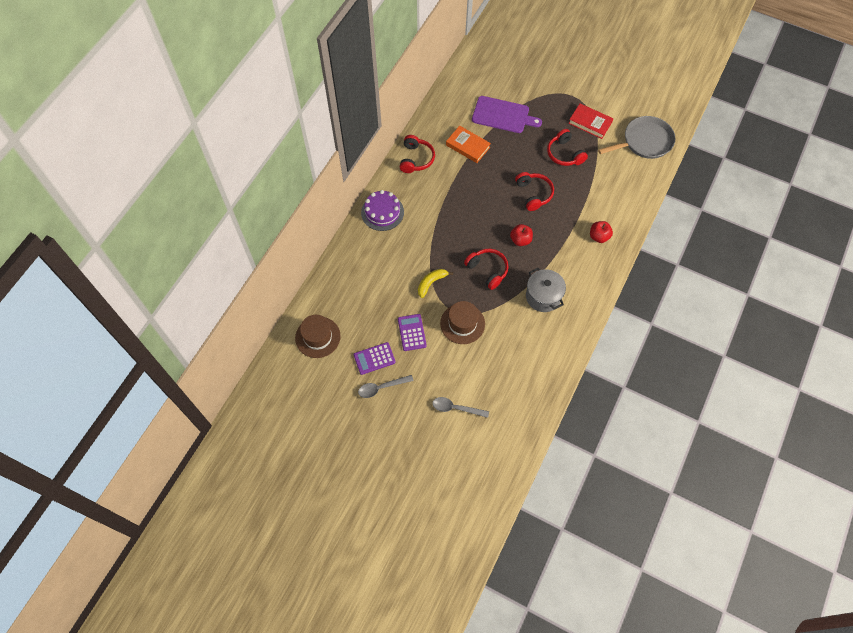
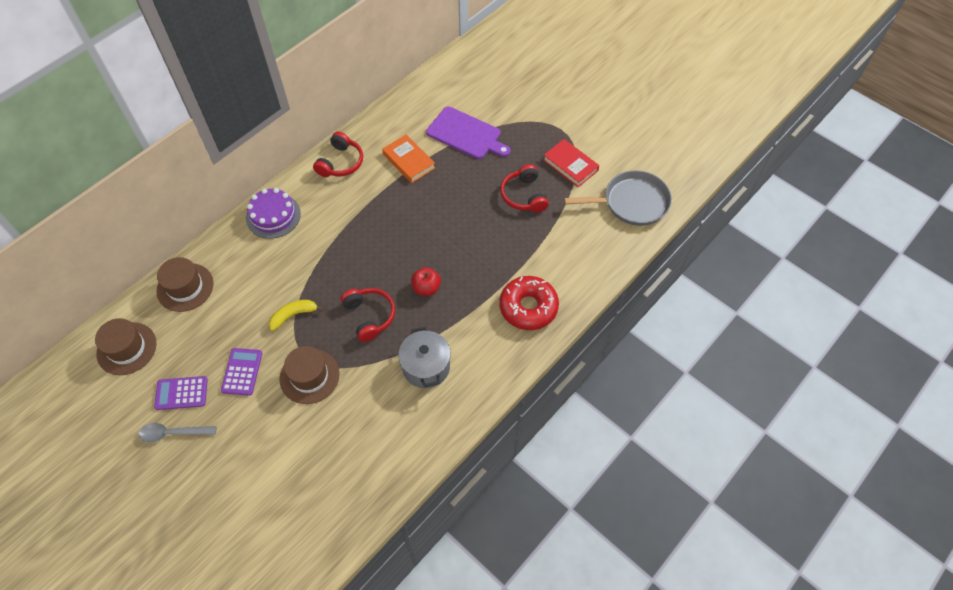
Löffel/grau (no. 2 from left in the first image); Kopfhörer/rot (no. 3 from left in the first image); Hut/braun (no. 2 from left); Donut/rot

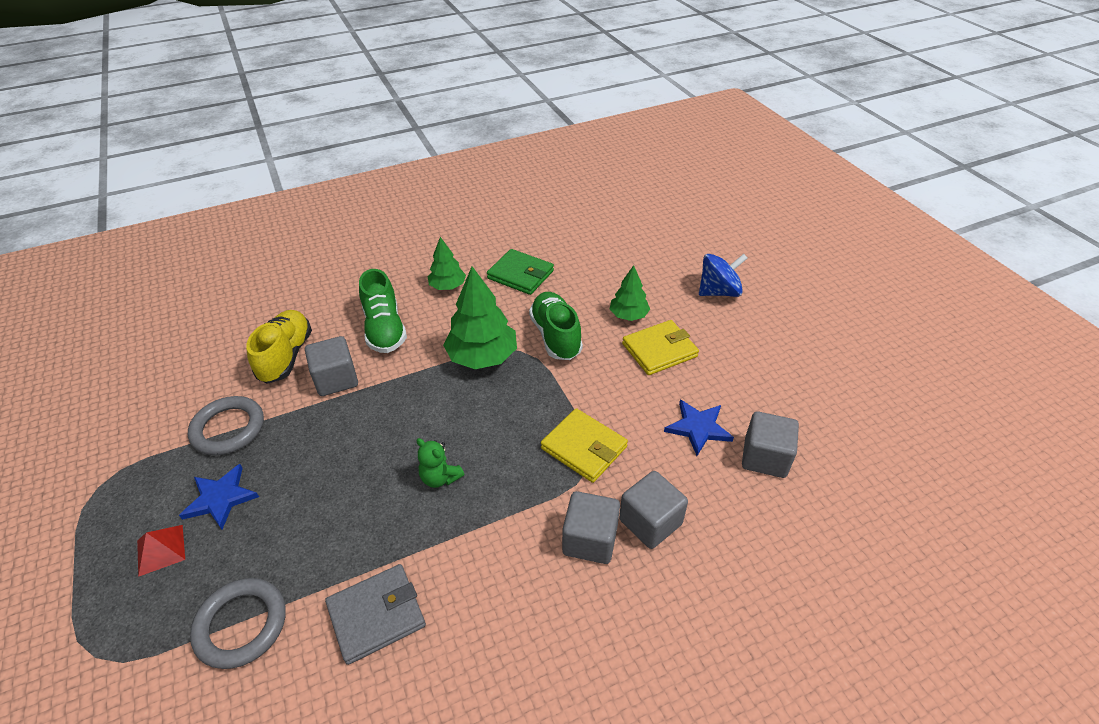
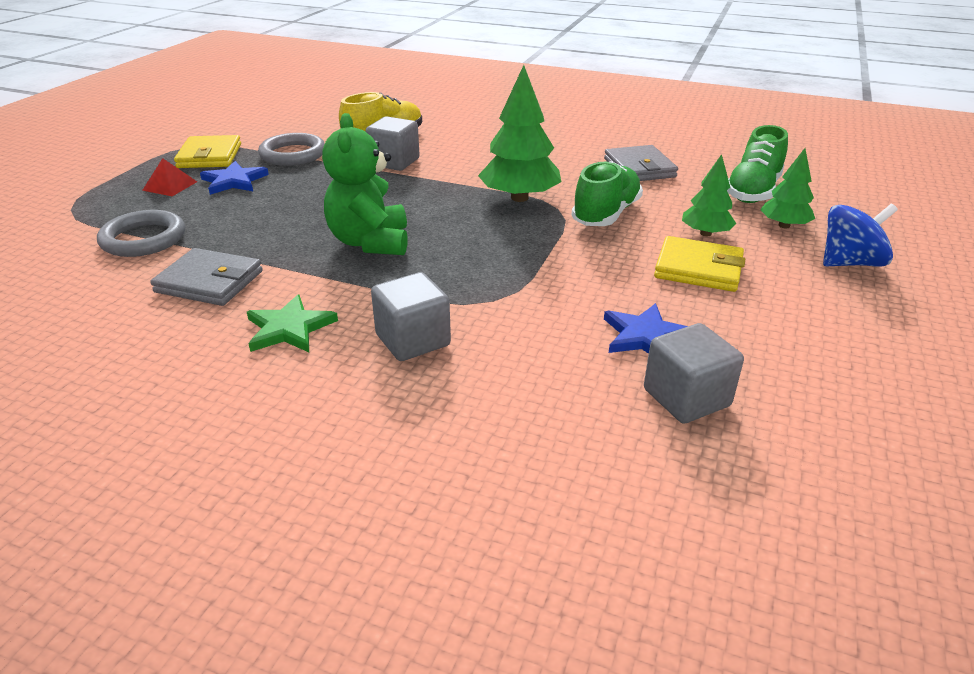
Kubus/grau (no. 3 from left in the first image); Stern/grün; Schuh/grün (no. 2 from left); Baum/grün (no. 3 from left); Geldbörse/gelb (no. 1 from left); Geldbörse/grau (no. 2 from left); Kreisel/blau; Teddybär/grün

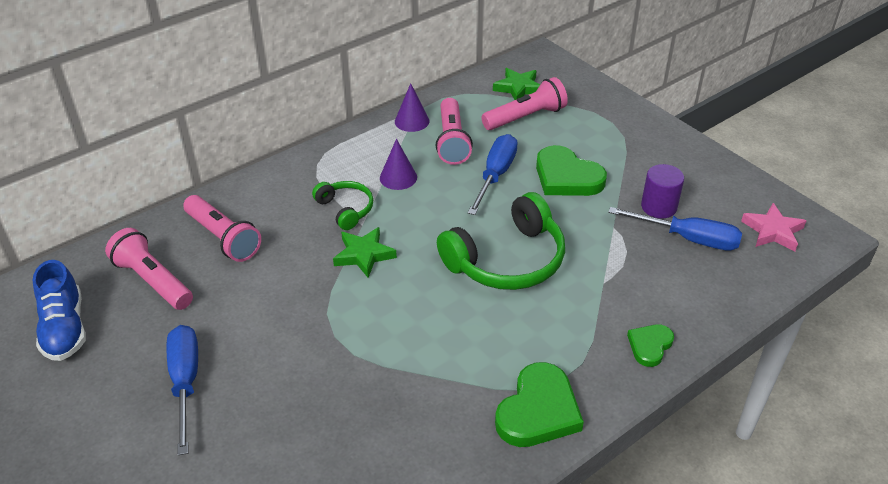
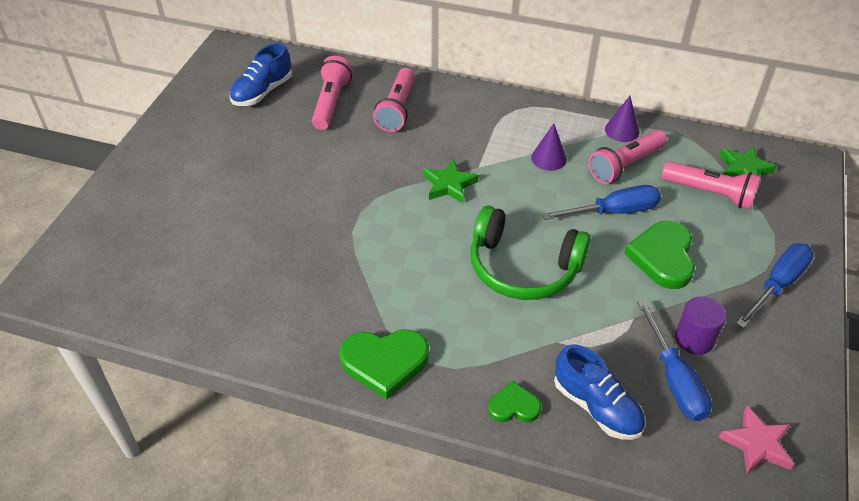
Kopfhörer/grün (no. 1 from left in the first image); Schuh/blau (no. 2 from left); Schraubenzieher/blau (no. 3 from left)

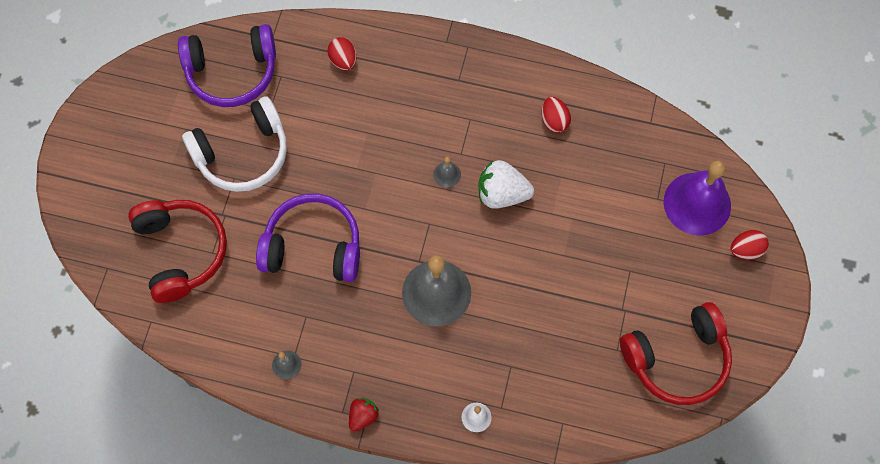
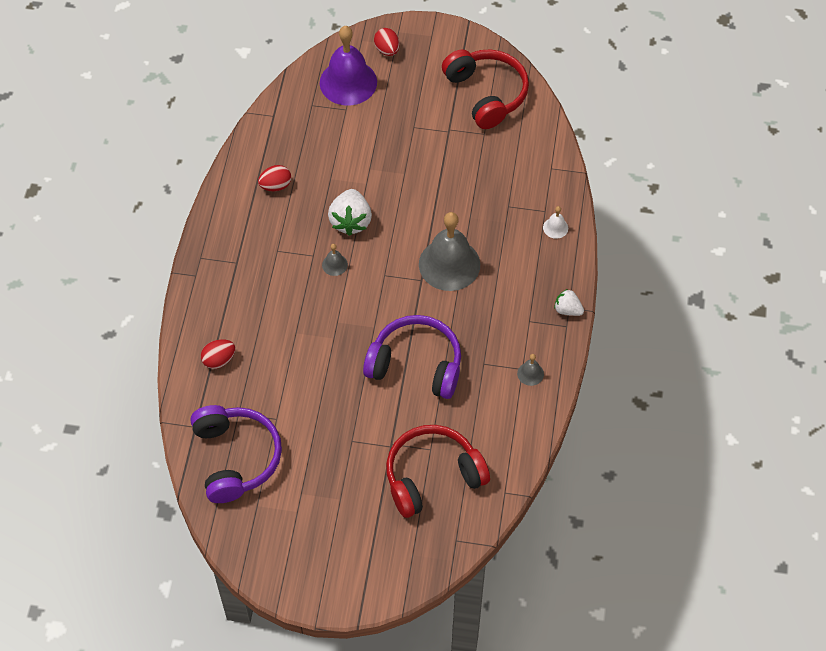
Kopfhörer/weiß; Erdbeere/weiß (no. 2 from left); Kopfhörer/lila (no. 2 from left)

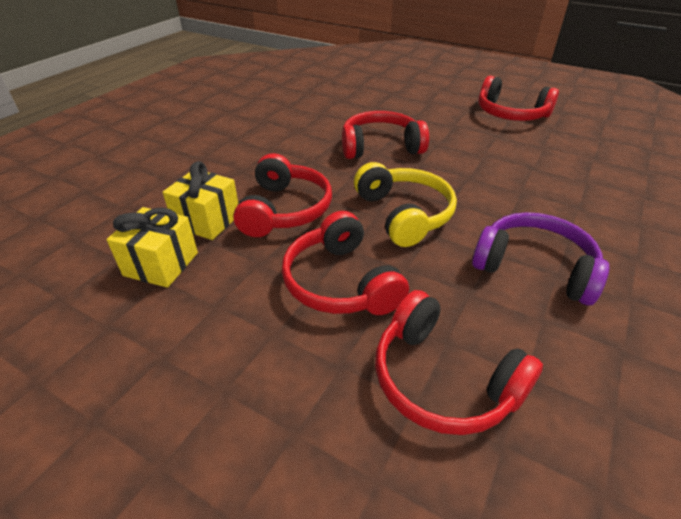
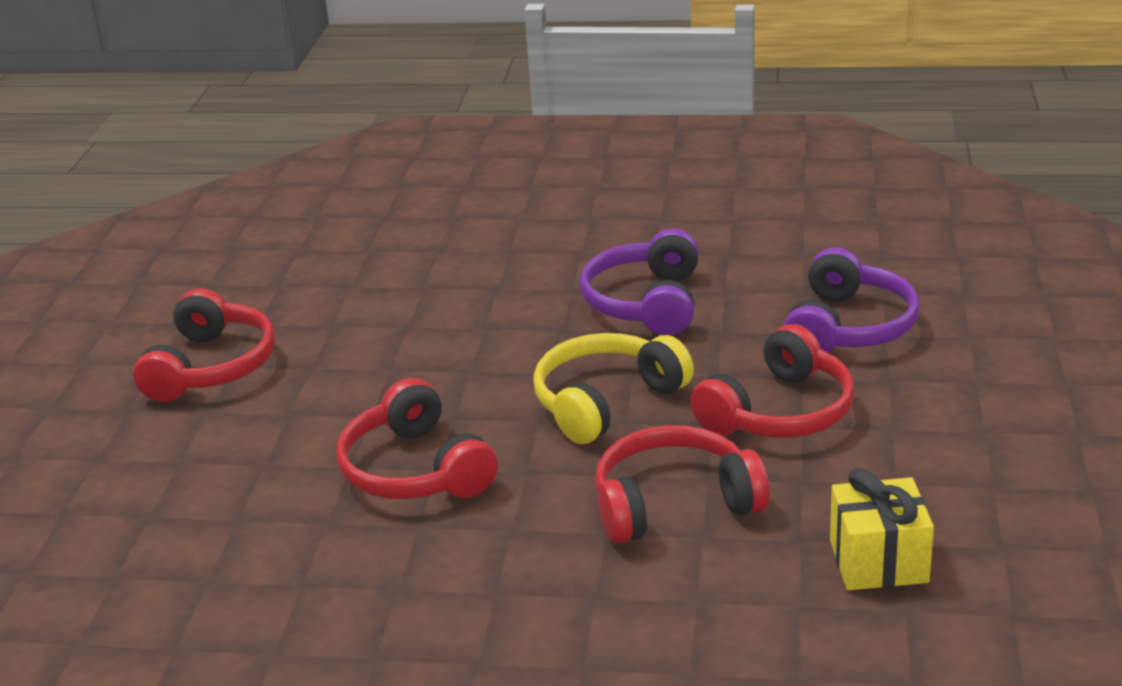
Geschenk/gelb (no. 2 from left in the first image); Kopfhörer/lila (no. 2 from left)

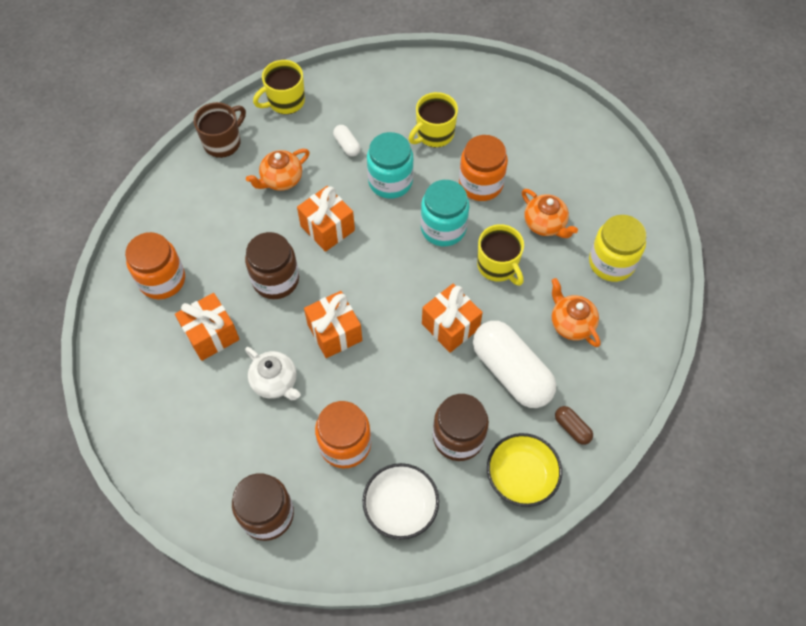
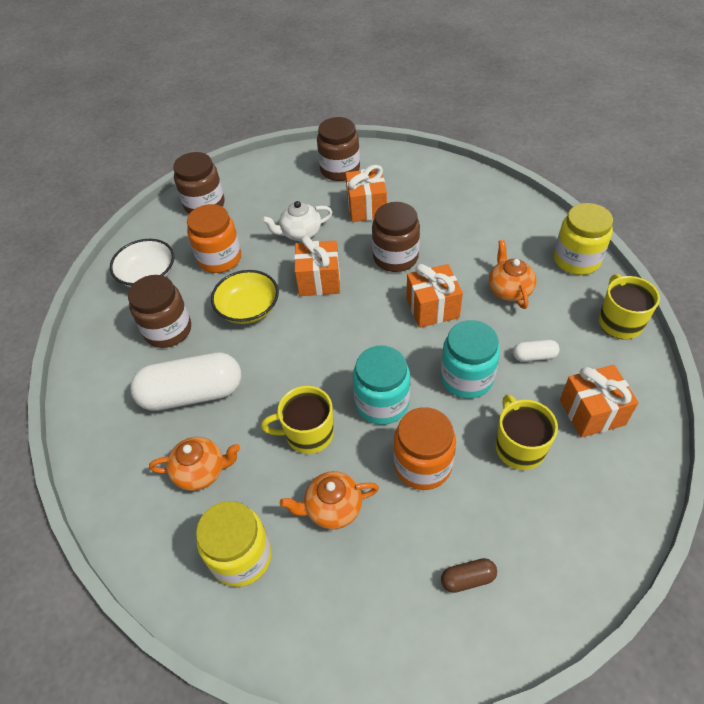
Einmachglas/orange (no. 1 from left in the first image); Einmachglas/braun (no. 3 from left); Geschenk/orange (no. 4 from left); Schüssel/gelb; Kapsel/braun; Einmachglas/gelb (no. 2 from left)

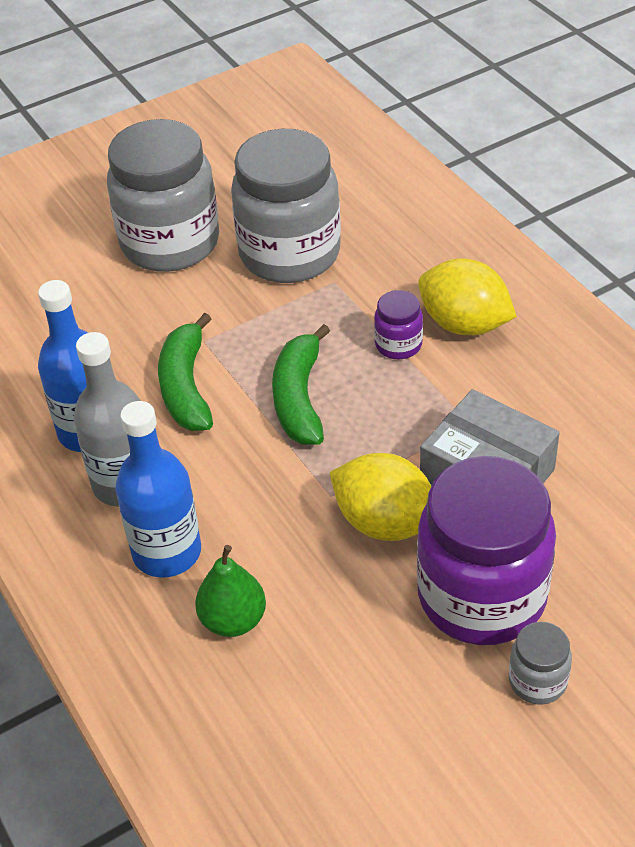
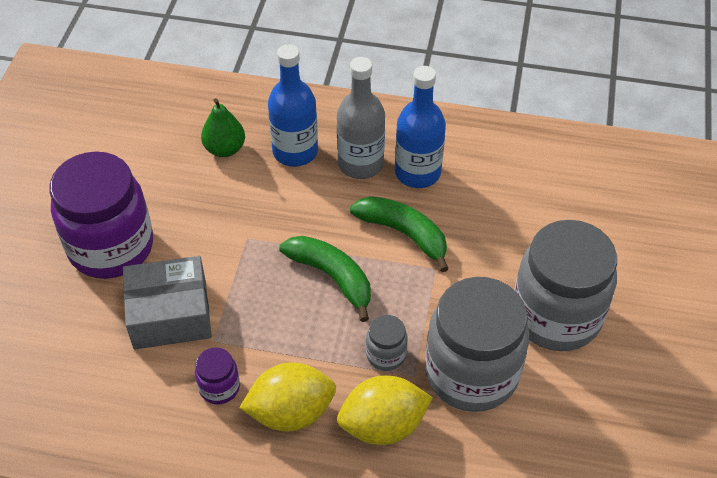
Zitrone/gelb (no. 2 from left); Einmachglas/lila (no. 2 from left); Einmachglas/grau (no. 1 from left)

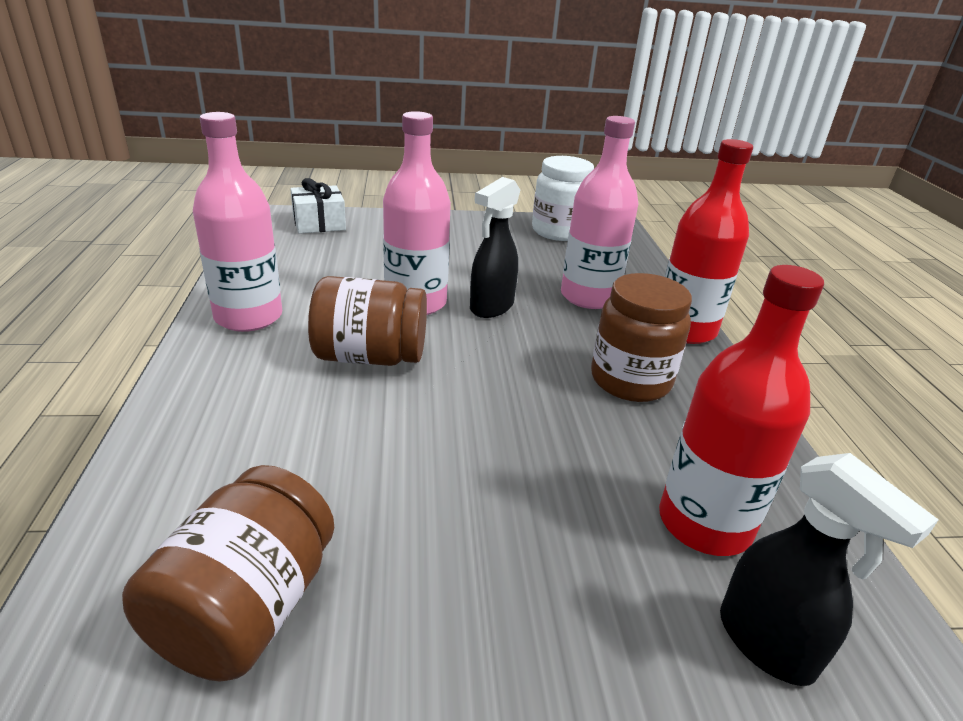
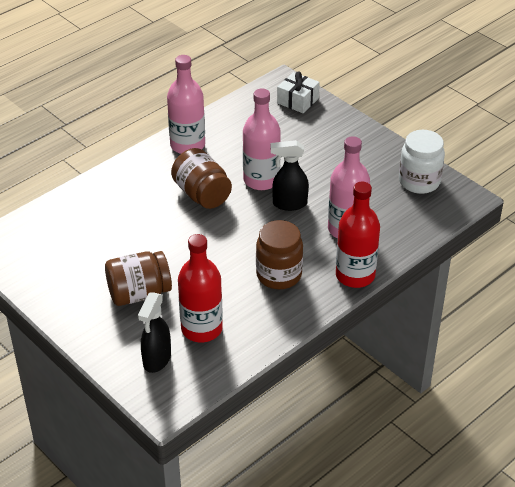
Einmachglas/braun (no. 1 from left)

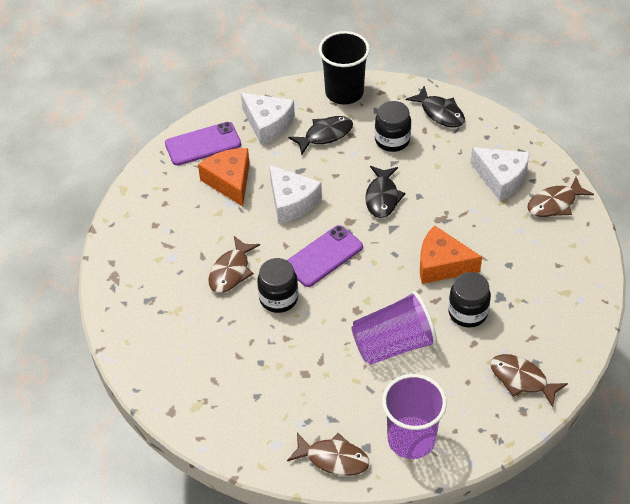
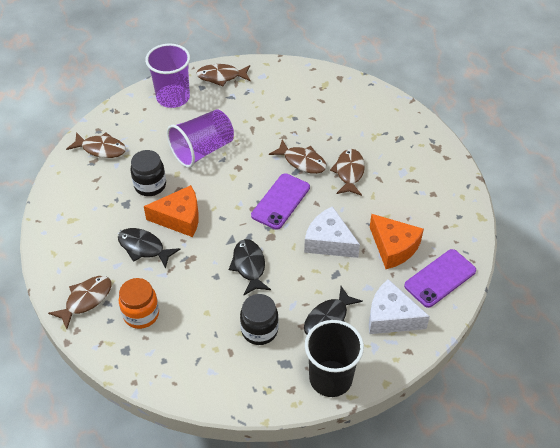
Fisch/schwarz (no. 1 from left); Fisch/braun (no. 4 from left); Einmachglas/orange

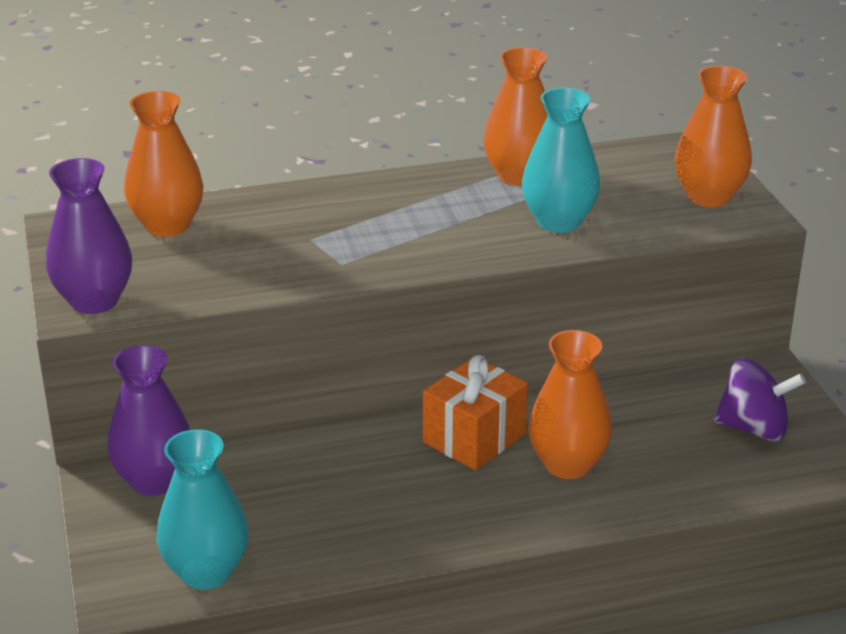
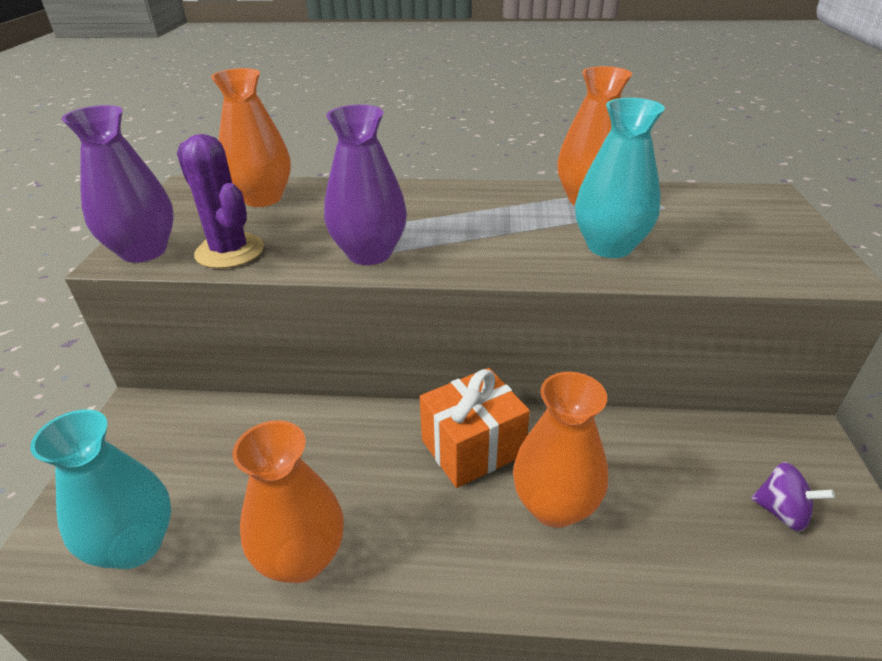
Kaktus/lila; Vase/lila (no. 2 from left); Vase/orange (no. 2 from left); Kreisel/lila

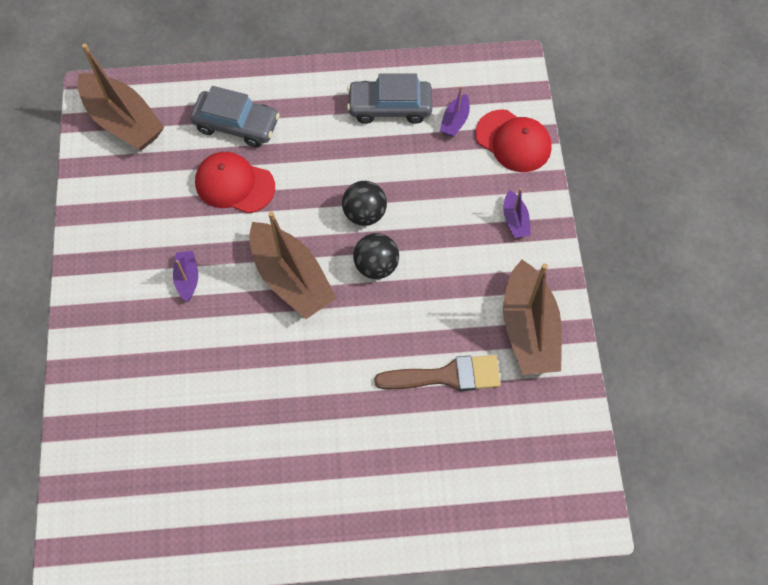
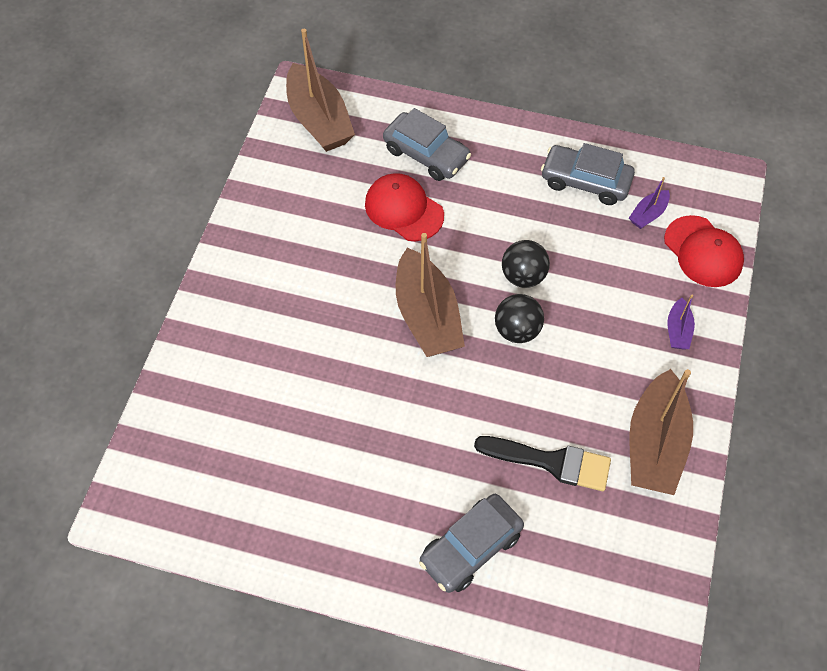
Boot/lila (no. 1 from left in the first image); Auto/grau (no. 2 from left); Pinsel/schwarz

